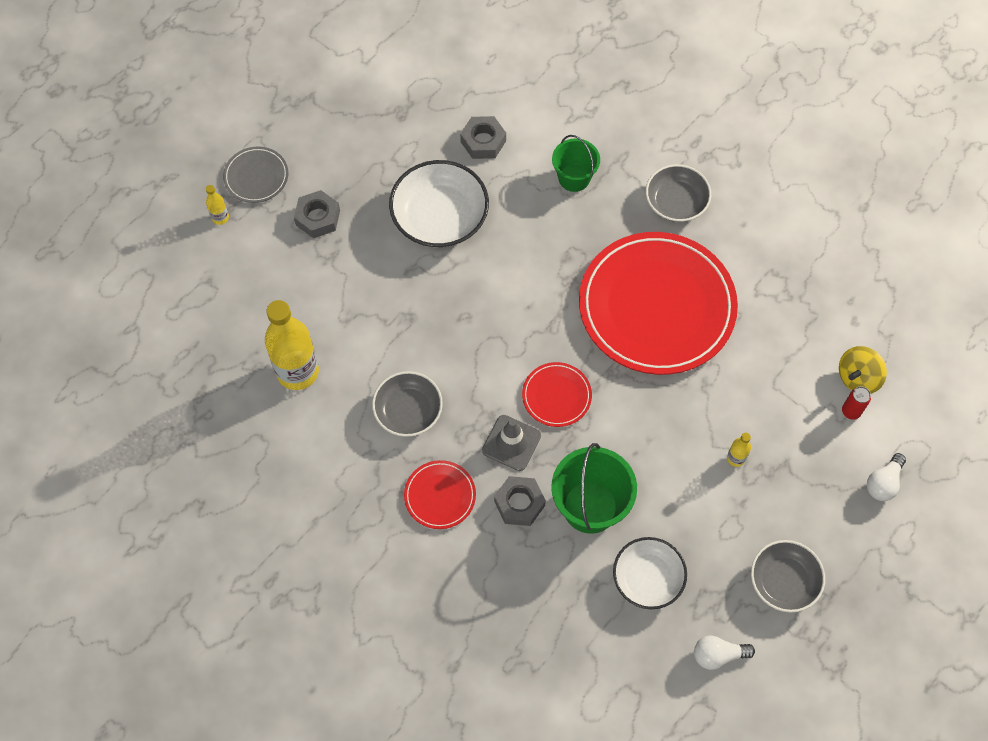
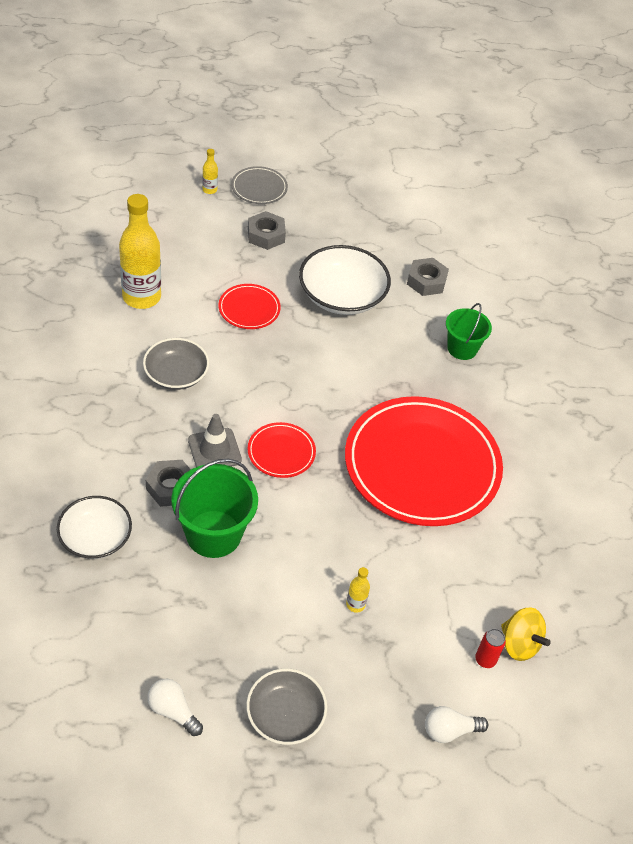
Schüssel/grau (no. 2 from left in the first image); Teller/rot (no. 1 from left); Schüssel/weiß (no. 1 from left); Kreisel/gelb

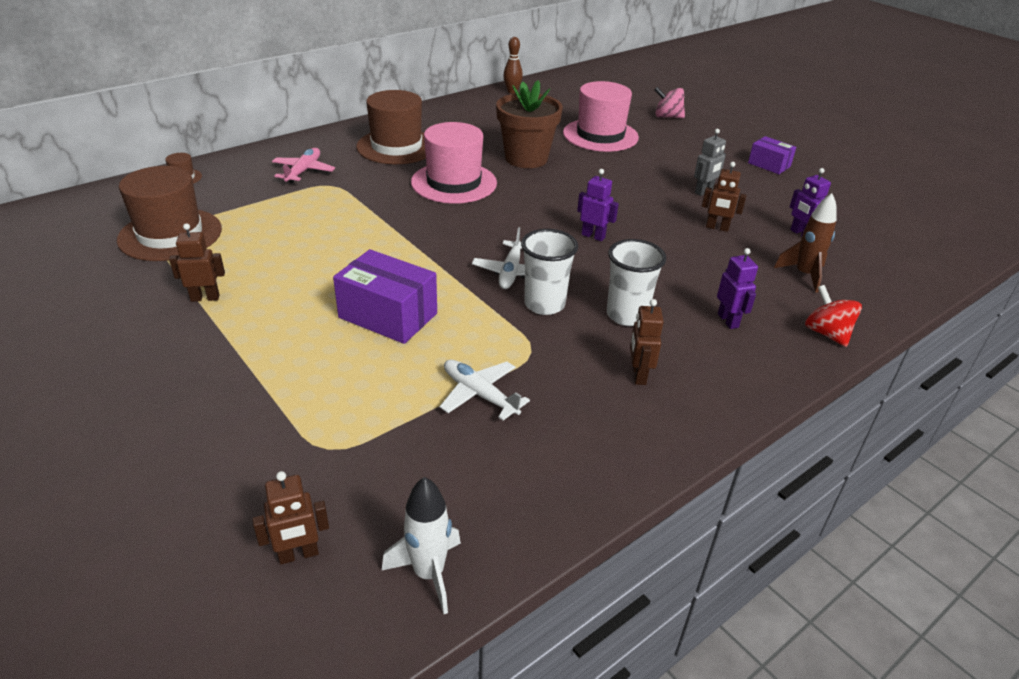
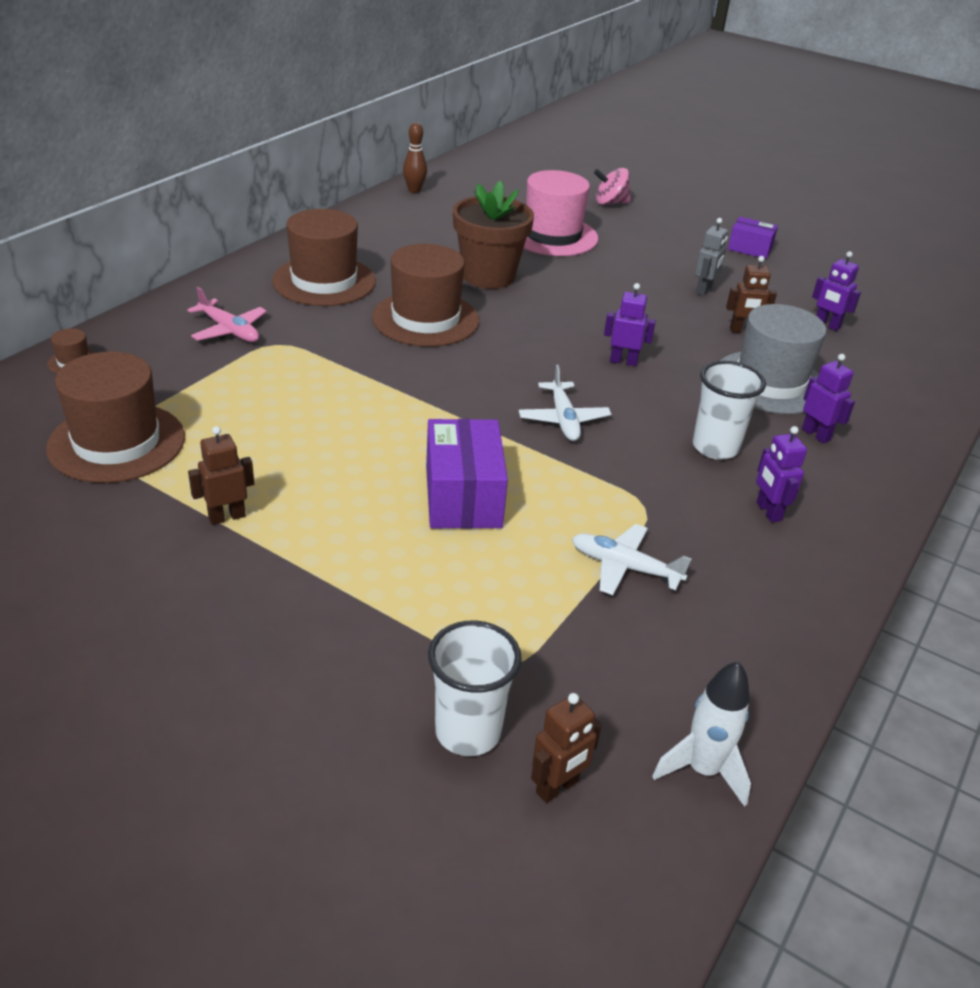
Rakete/braun; Kreisel/rot; Hut/grau; Becher/weiß (no. 1 from left); Hut/braun (no. 4 from left); Roboter/lila (no. 2 from left); Flugzeug/rosa; Schachtel/lila (no. 1 from left)

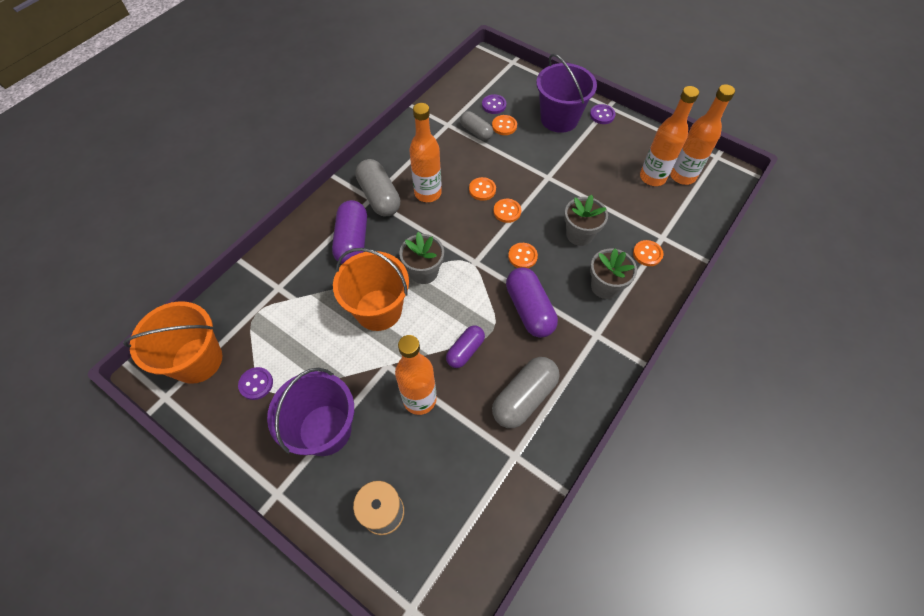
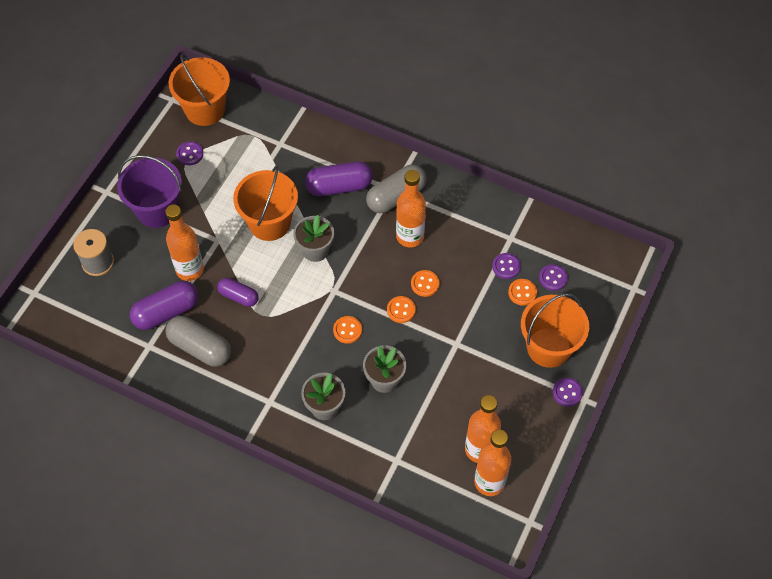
Knopf/orange (no. 5 from left in the first image); Kapsel/lila (no. 1 from left); Knopf/lila (no. 2 from left); Eimer/orange (no. 3 from left)

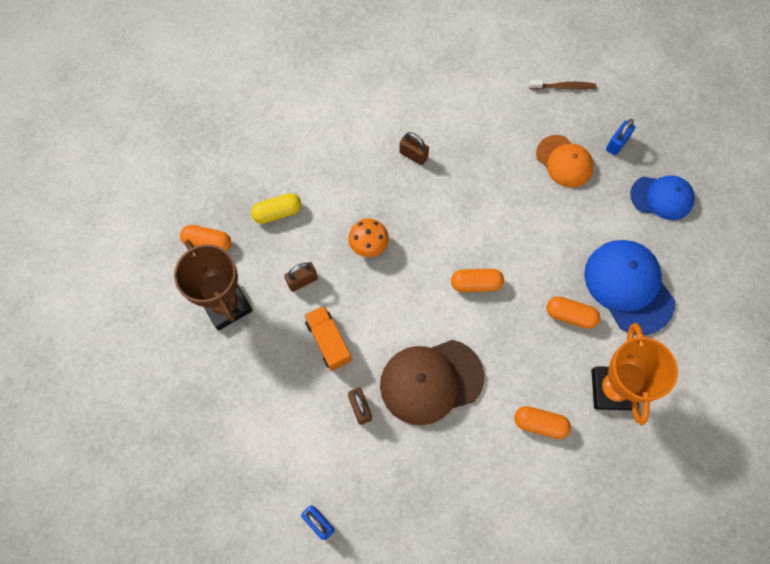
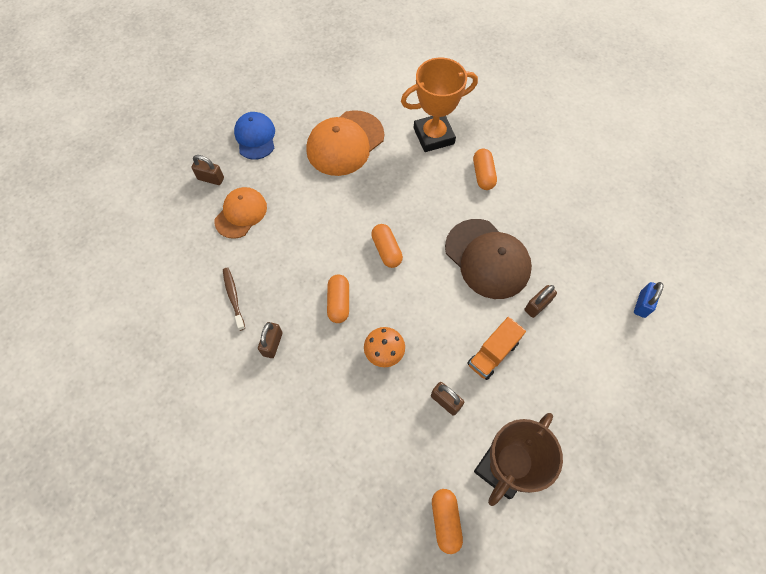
Kapsel/gelb; Zahnbürste/braun; Kapsel/orange (no. 1 from left); Kappe/orange (no. 2 from left); Vorhängeschloss/braun (no. 1 from left)

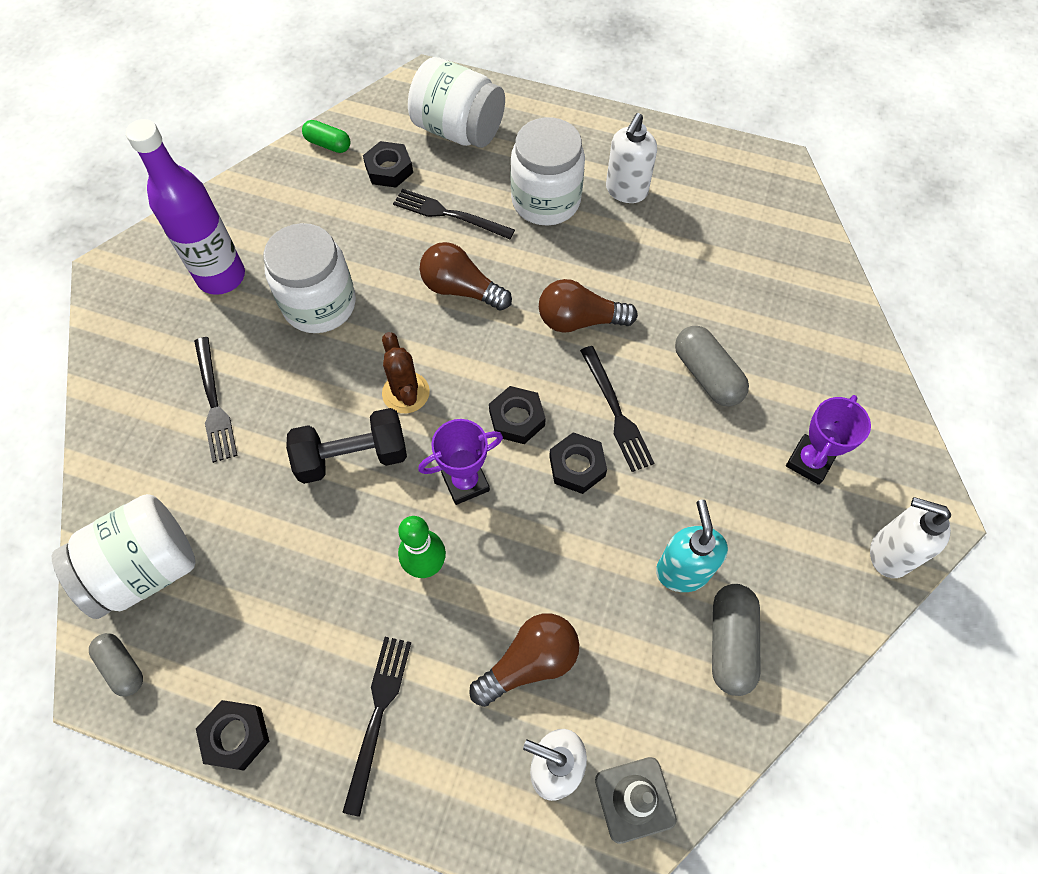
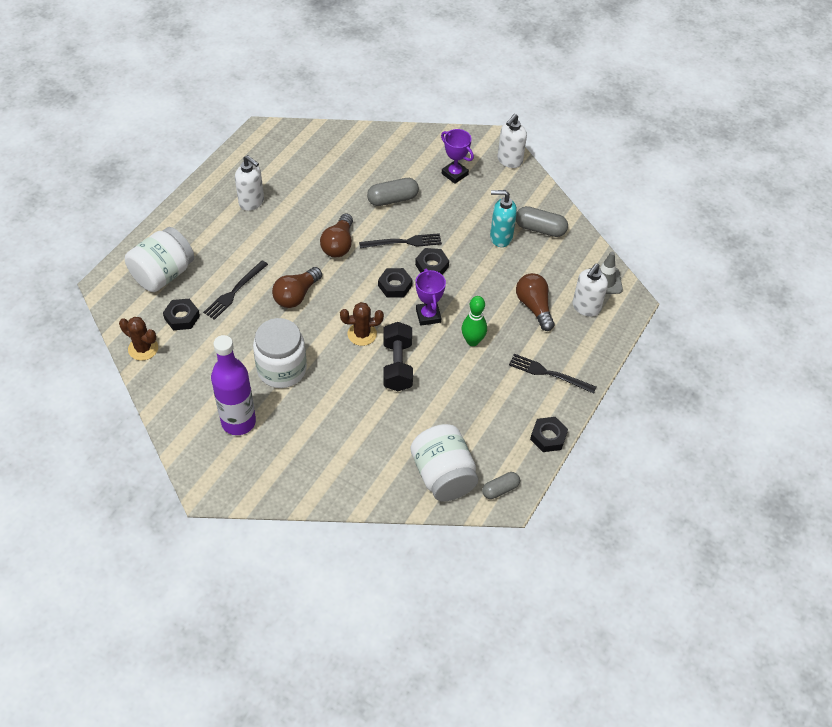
Gabel/schwarz (no. 1 from left in the first image); Einmachglas/weiß (no. 4 from left in the first image); Kaktus/braun (no. 1 from left)

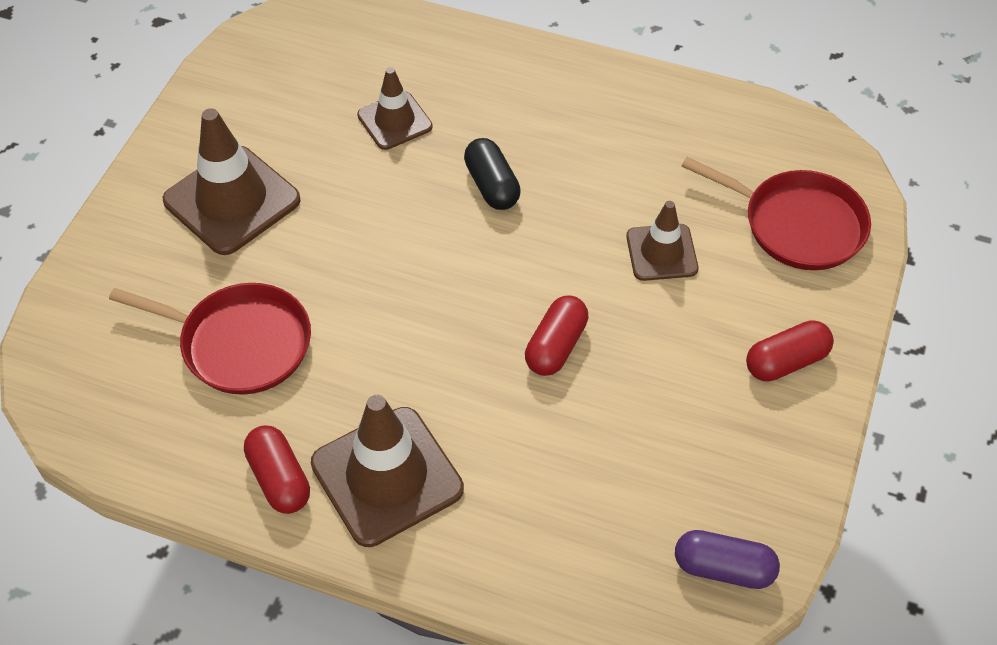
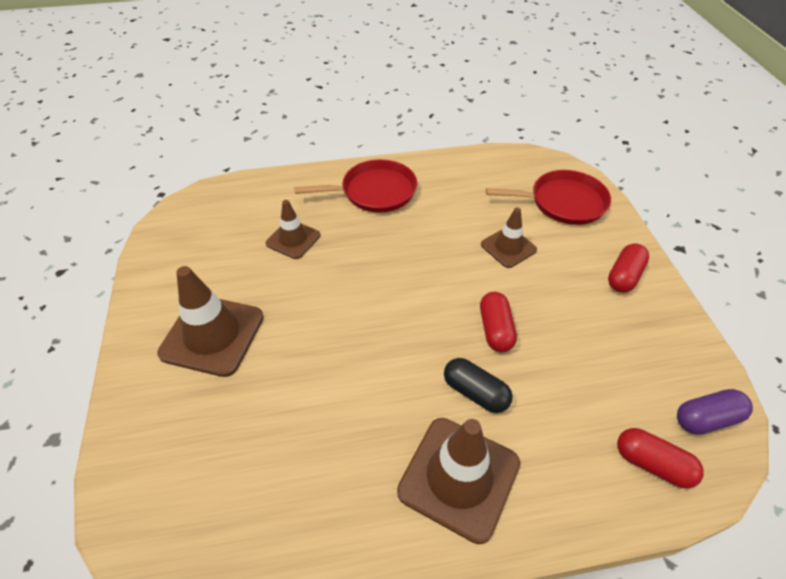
Pfanne/rot (no. 1 from left); Kapsel/rot (no. 3 from left); Kapsel/schwarz

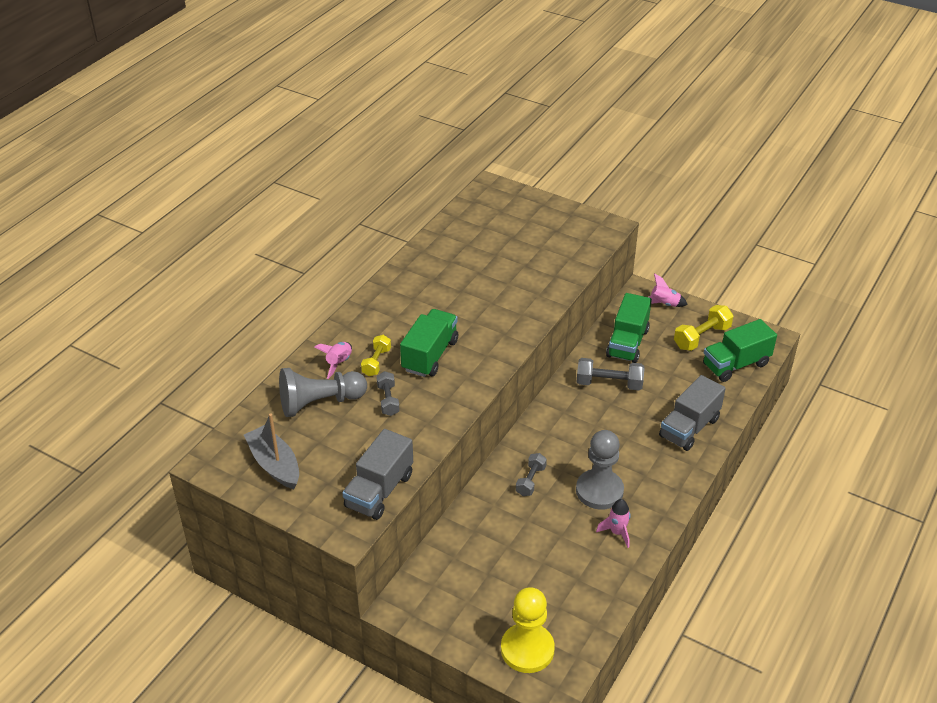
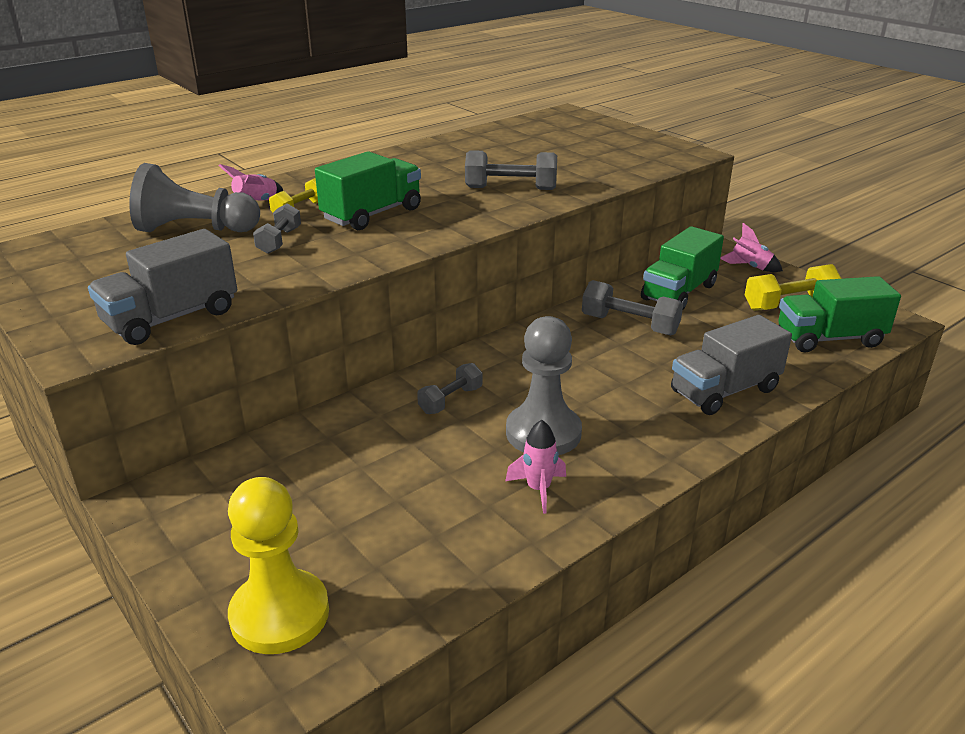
Boot/grau; Hantel/grau (no. 3 from left)

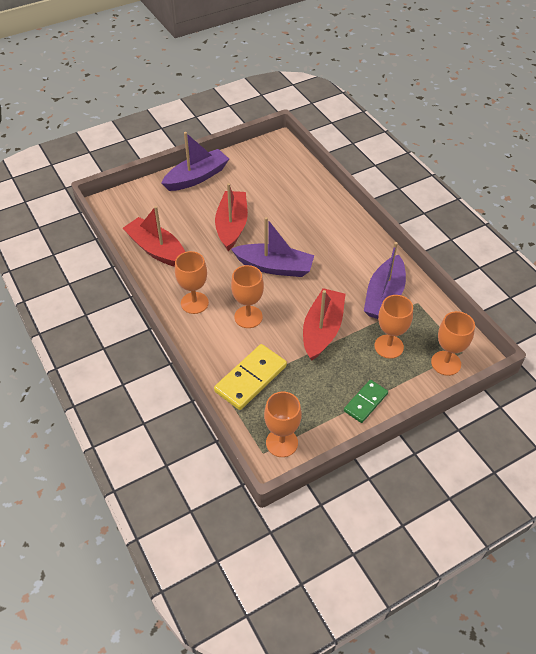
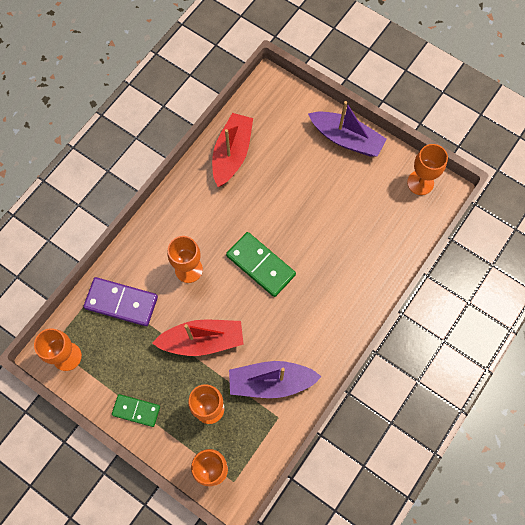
Boot/rot (no. 2 from left in the first image); Kelch/orange (no. 5 from left); Dominostein/grün (no. 2 from left); Dominostein/lila

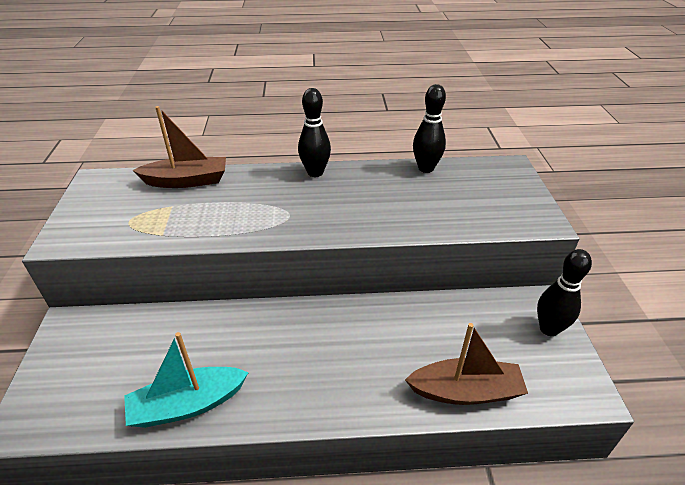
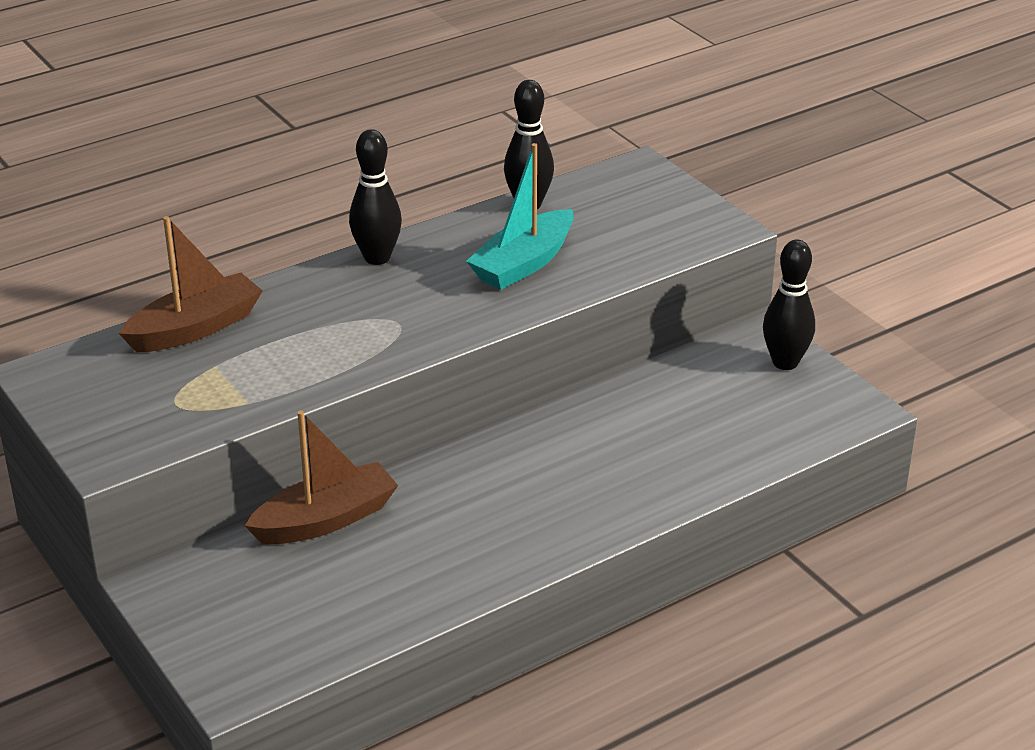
Boot/türkis; Boot/braun (no. 2 from left)

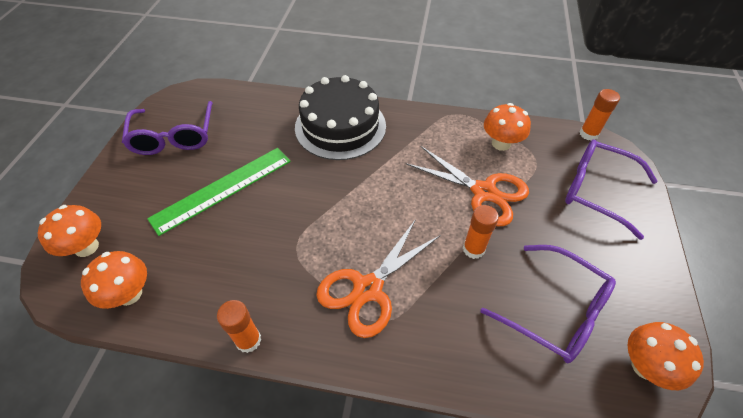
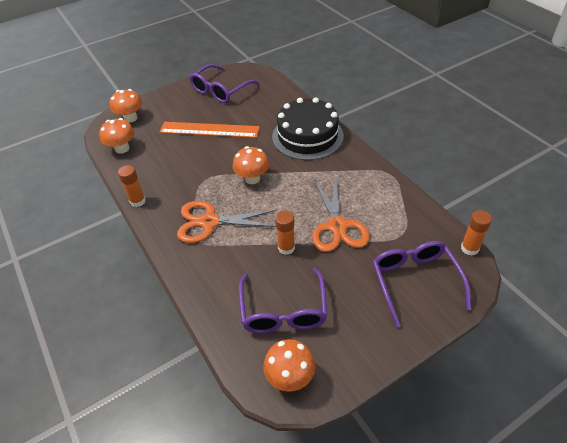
Pilz/orange (no. 3 from left); Lineal/orange

